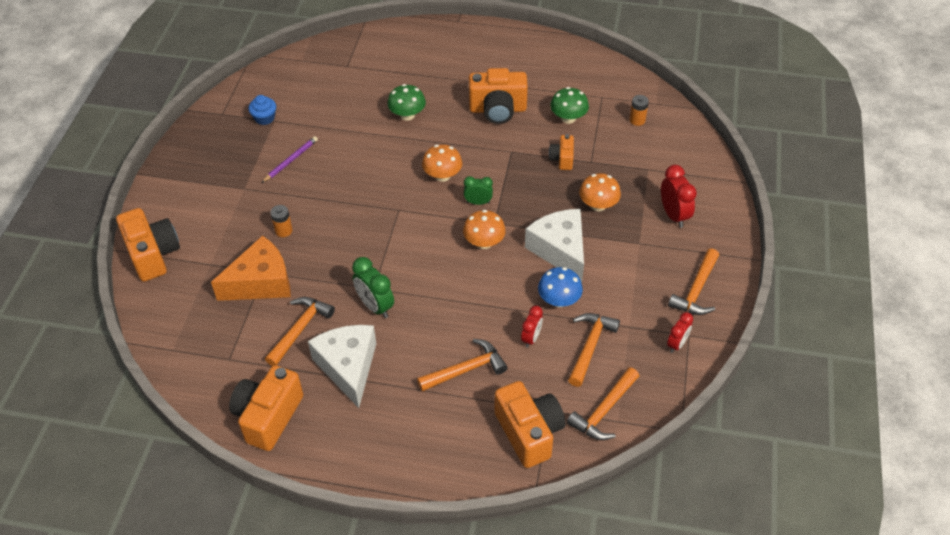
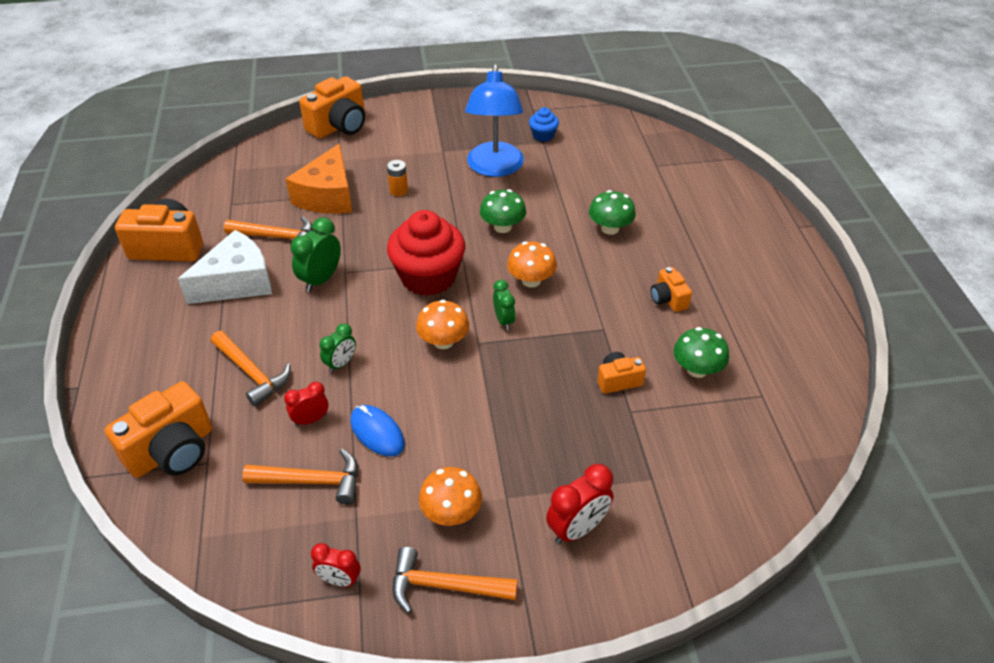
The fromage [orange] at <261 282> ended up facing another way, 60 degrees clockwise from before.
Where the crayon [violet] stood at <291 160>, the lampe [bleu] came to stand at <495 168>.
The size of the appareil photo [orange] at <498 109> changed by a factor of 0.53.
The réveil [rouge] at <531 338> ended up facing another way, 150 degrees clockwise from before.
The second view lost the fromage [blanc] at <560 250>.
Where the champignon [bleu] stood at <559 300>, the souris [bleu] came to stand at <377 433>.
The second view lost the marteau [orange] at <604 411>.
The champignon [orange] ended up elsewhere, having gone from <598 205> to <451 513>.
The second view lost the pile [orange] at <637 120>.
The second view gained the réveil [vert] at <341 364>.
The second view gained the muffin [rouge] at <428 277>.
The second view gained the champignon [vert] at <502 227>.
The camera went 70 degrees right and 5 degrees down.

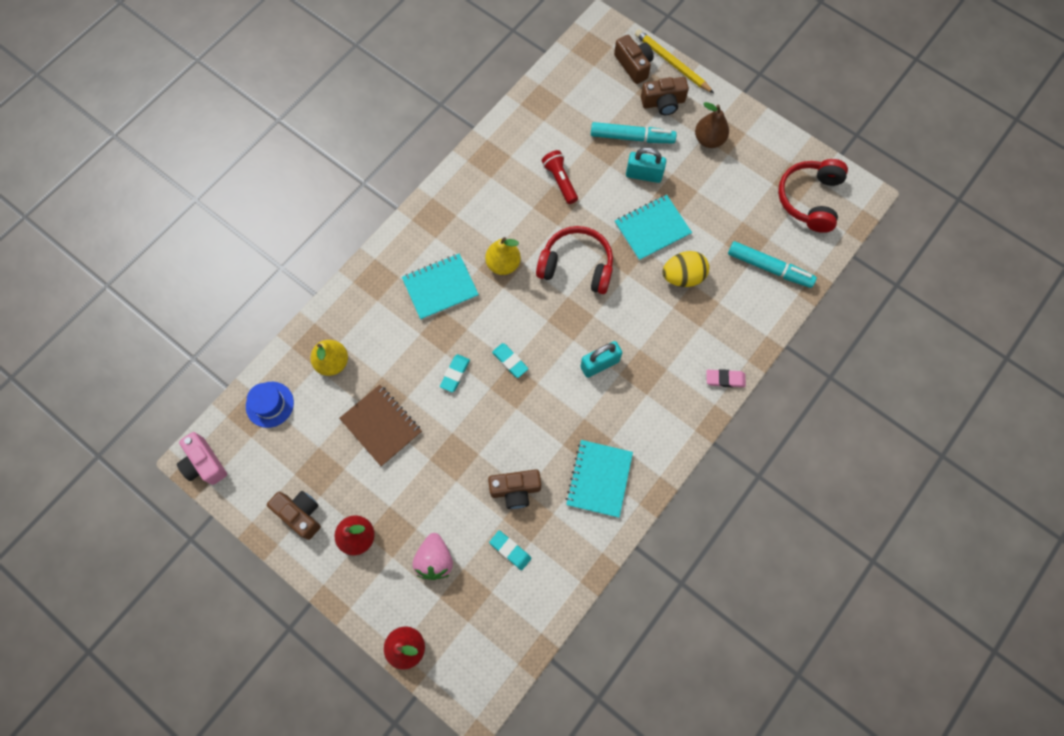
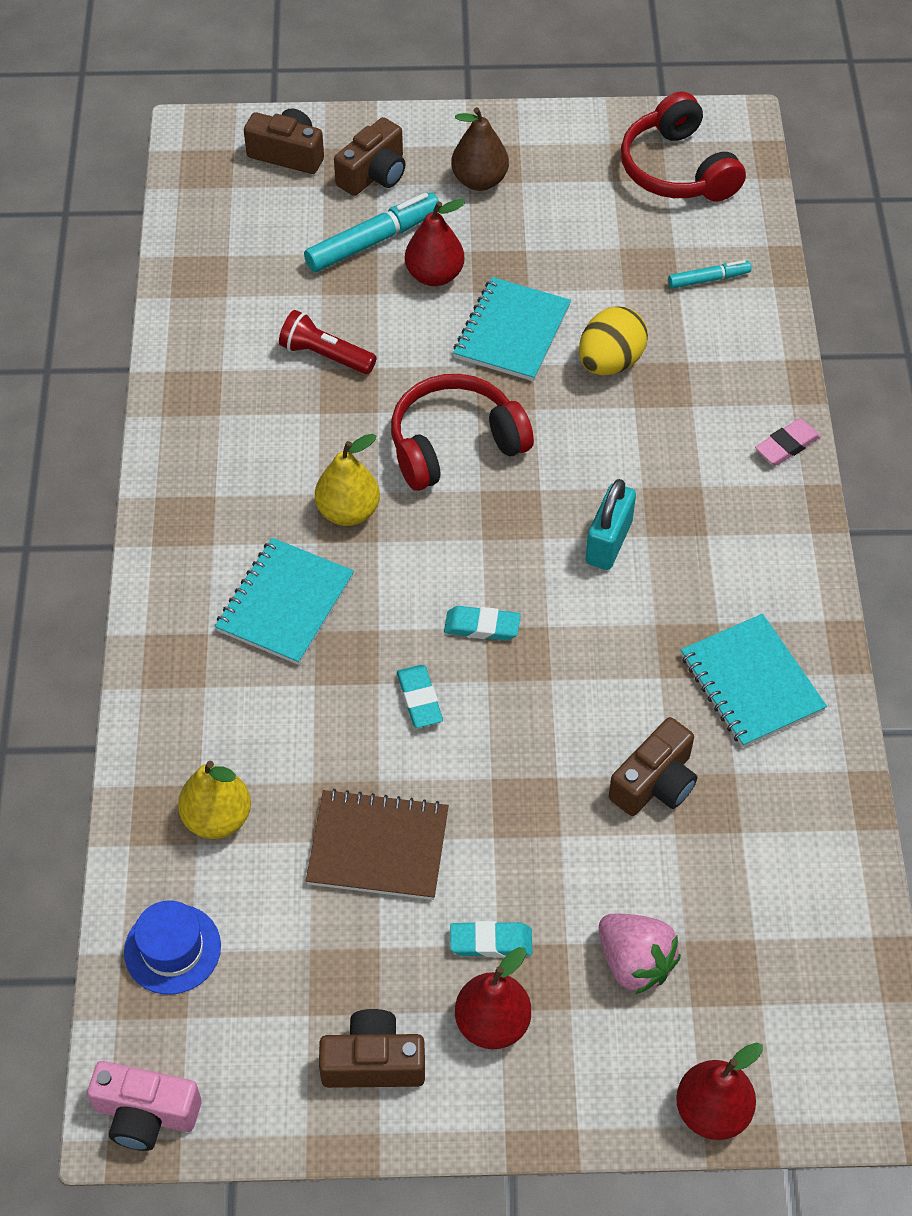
The gomme [turquoise] ended up elsewhere, having gone from <510 550> to <491 942>.
Where the cadenas [turquoise] stood at <644 175>, the poire [rouge] came to stand at <434 275>.
The second view lost the crayon [jaune] at <672 63>.
The size of the feutre [turquoise] at <769 268> changed by a factor of 0.56.
The camera went 40 degrees left and 15 degrees down.

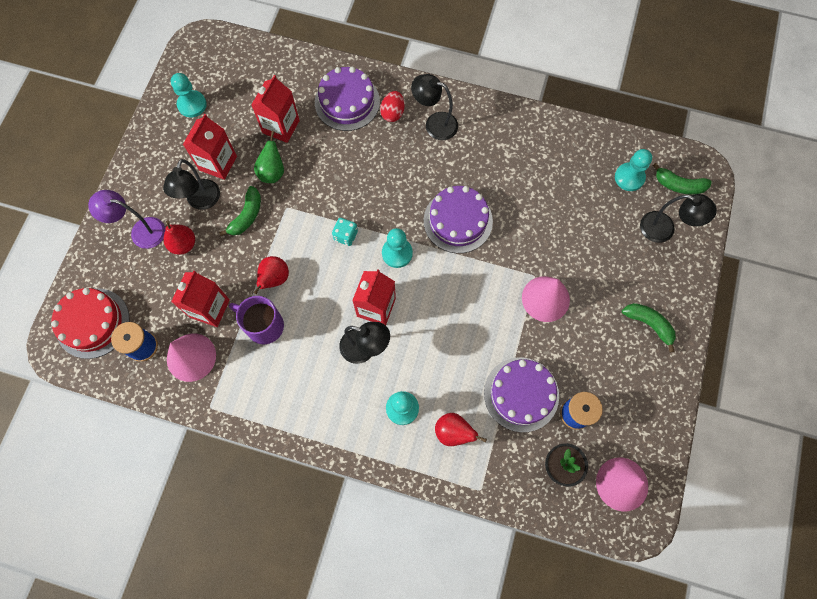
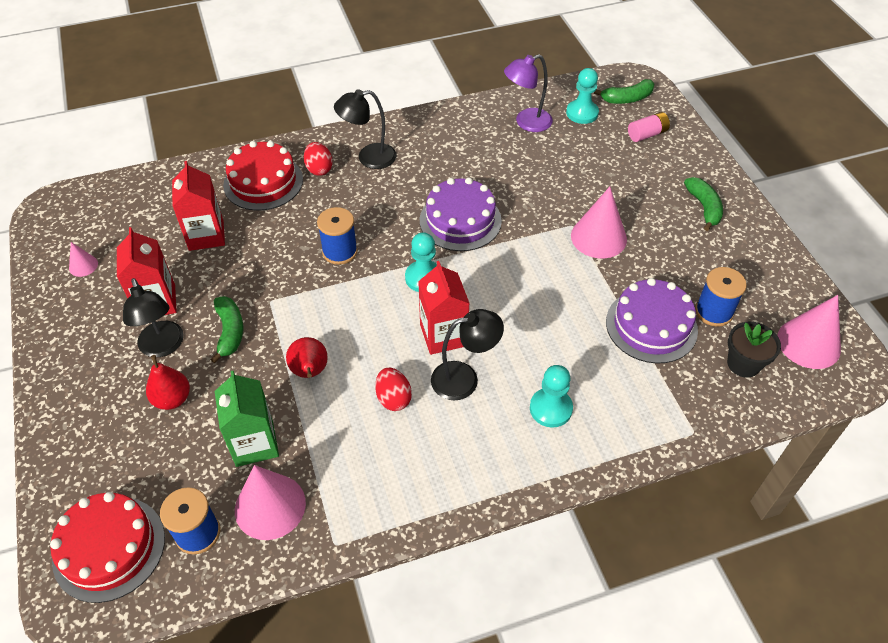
The lampe [violet] ended up elsewhere, having gone from <141 231> to <526 122>.
Where the pion [turquoise] stood at <192 105>, the cône [rose] came to stand at <83 265>.
What was the brique de lait [rouge] at <209 308> turned into the brique de lait [vert] at <254 443>.
The second view lost the tasse [violet] at <263 325>.
The second view lost the poire [vert] at <272 172>.
What was the gâteau [violet] at <347 102> turned into the gâteau [rouge] at <263 182>.
The second view lost the dé [turquoise] at <345 236>.
The second view lost the poire [rouge] at <453 432>.
The banane [vert] at <649 324> ended up facing another way, 75 degrees clockwise from before.
Where the lampe [noir] stood at <664 230>, the pile [rose] came to stand at <647 134>.
The second view gained the bobine [bleu] at <340 251>.
The second view gained the œuf [rouge] at <393 398>.
The camera went 35 degrees left and 20 degrees down.

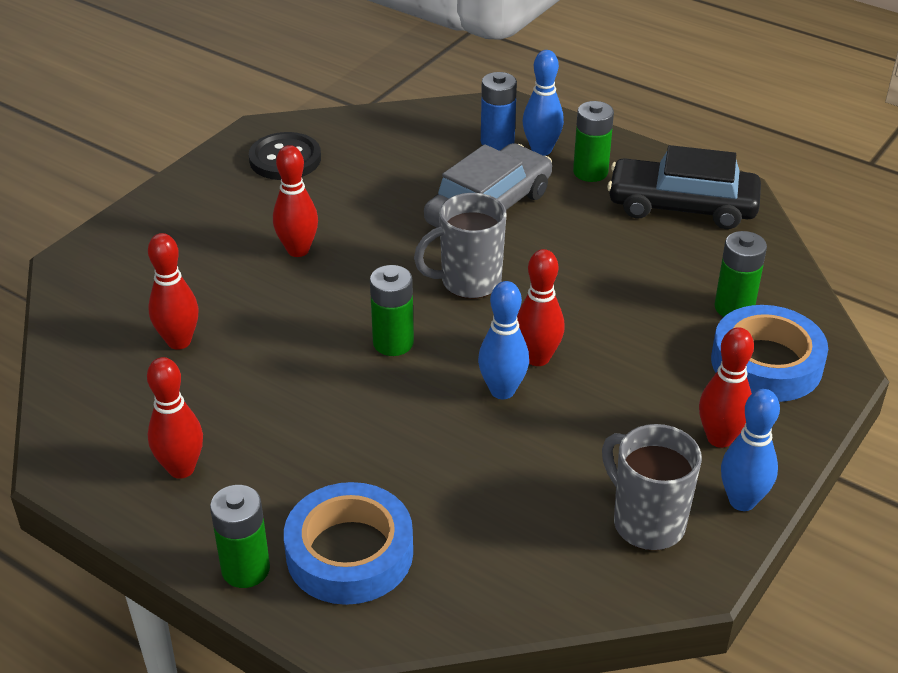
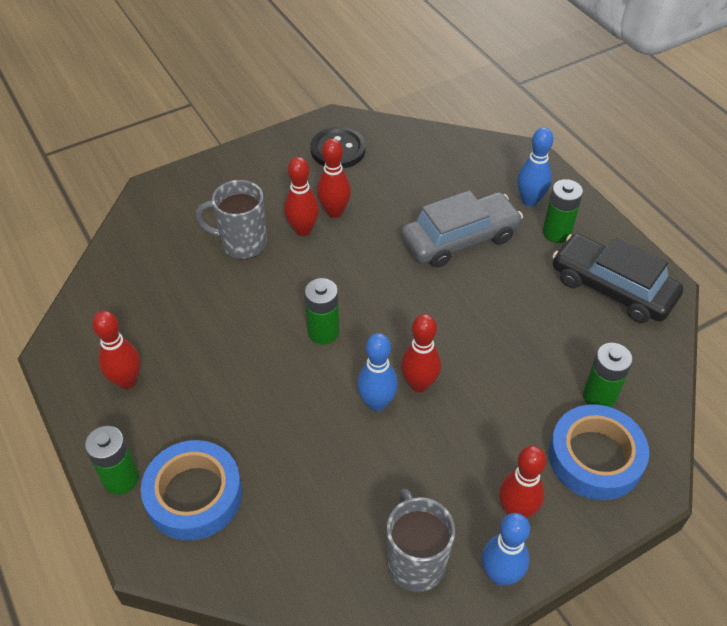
The quille [rouge] ended up elsewhere, having gone from <179 341> to <334 211>.
The tasse [gris] ended up elsewhere, having gone from <468 282> to <242 244>.
The second view lost the pile [bleu] at <497 142>.
The camera went 25 degrees right and 10 degrees up.

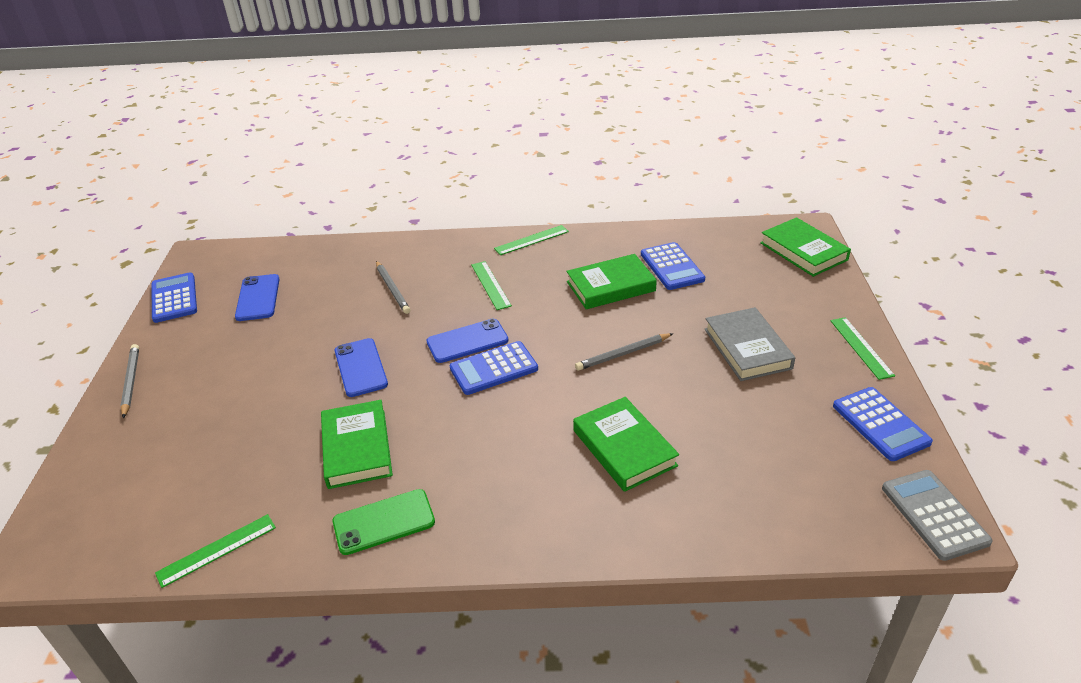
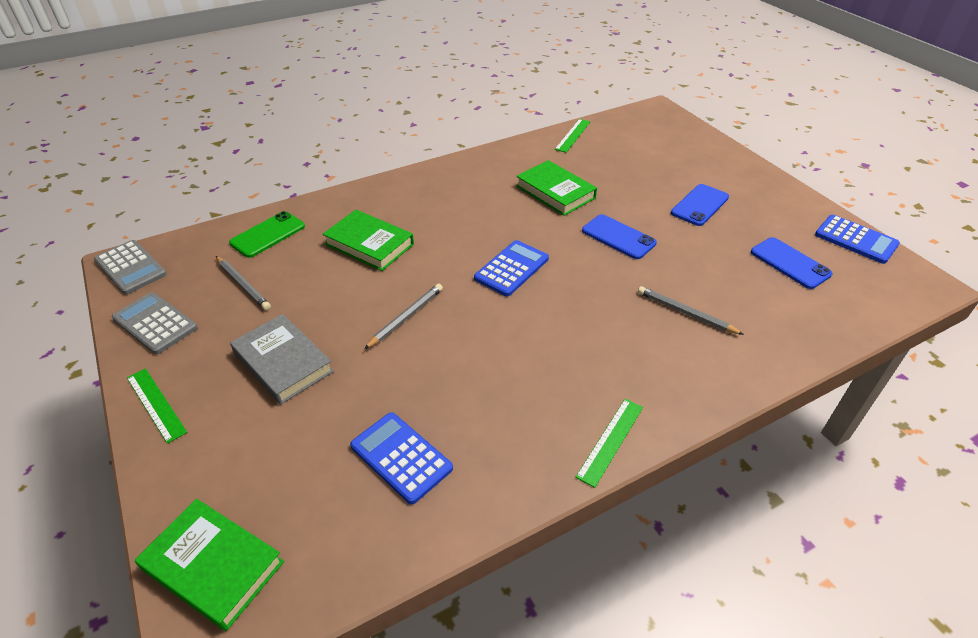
The crayon [gris] ended up elsewhere, having gone from <131 381> to <243 285>.
The téléphone [vert] ended up elsewhere, having gone from <384 522> to <268 235>.
The téléphone [bleu] ended up elsewhere, having gone from <467 341> to <699 205>.
The second view lost the règle [vert] at <491 285>.
The second view lost the livre [vert] at <611 286>.
What was the calculatrice [bleu] at <880 424> turned into the calculatrice [gris] at <155 323>.
The camera went 150 degrees right and 5 degrees up.

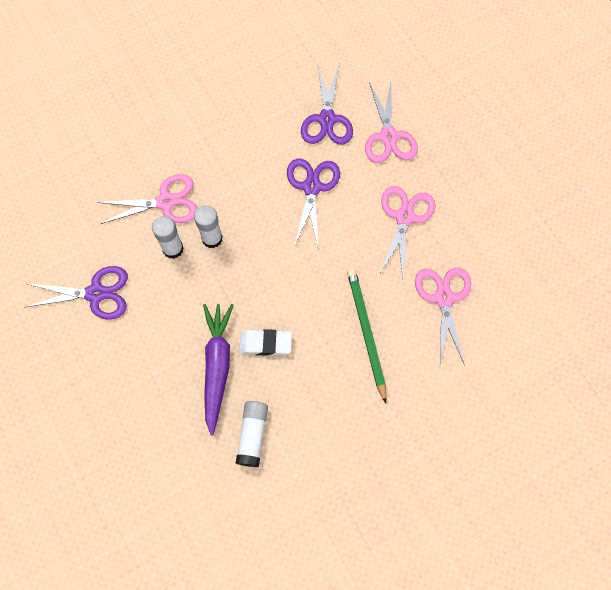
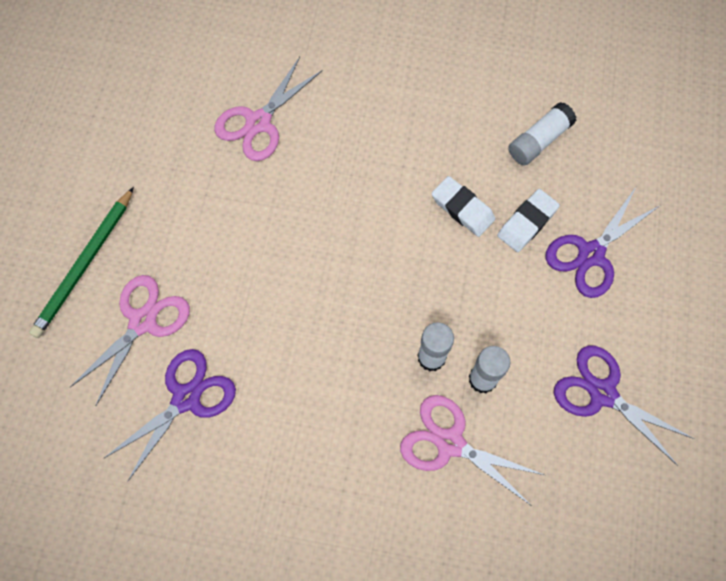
Where the carotte [violet] stood at <217 367>, the gomme [blanc] came to stand at <527 222>.
The ciseaux [violet] ended up elsewhere, having gone from <312 187> to <590 254>.
The crayon [vert] ended up elsewhere, having gone from <366 332> to <84 265>.
The second view lost the ciseaux [rose] at <405 217>.
The camera went 140 degrees left and 0 degrees up.

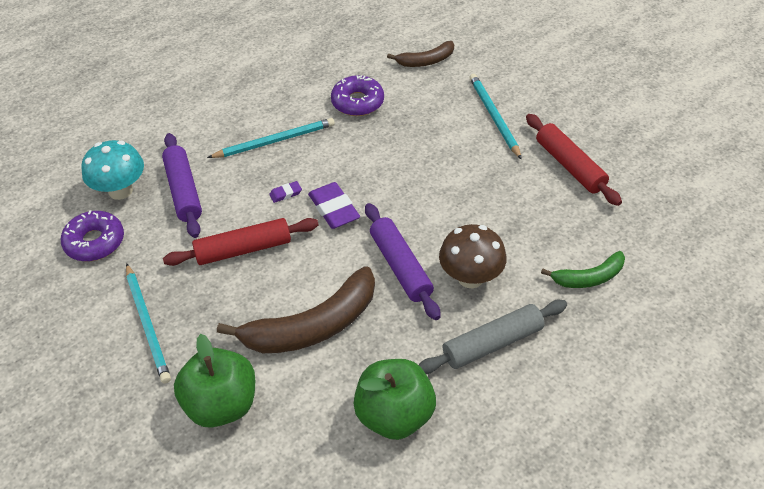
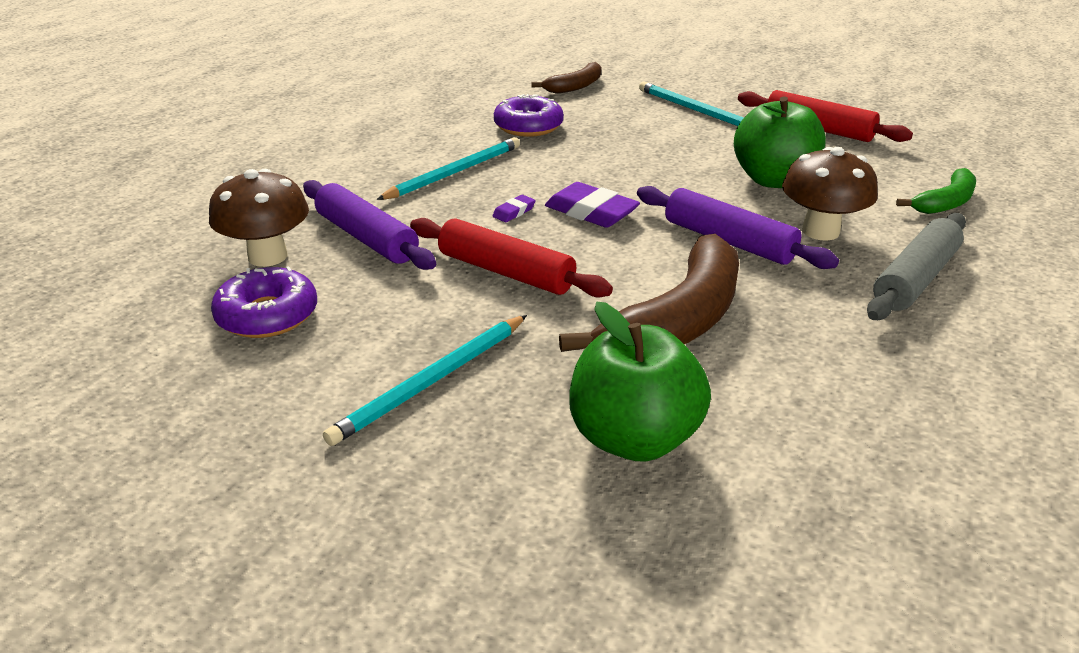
What was the champignon [turquoise] at <120 190> turned into the champignon [marron] at <268 256>.
The crayon [turquoise] at <147 324> ended up facing another way, 90 degrees clockwise from before.
The rouleau à pâtisserie [rouge] at <243 249> ended up facing another way, 75 degrees clockwise from before.
The pomme [vert] ended up elsewhere, having gone from <394 415> to <773 180>.
The camera went 25 degrees left and 15 degrees down.

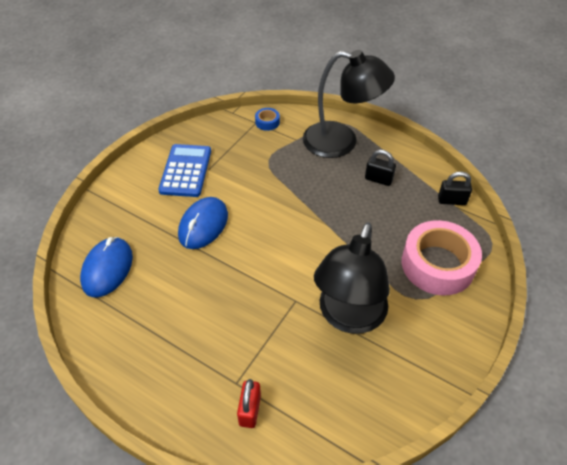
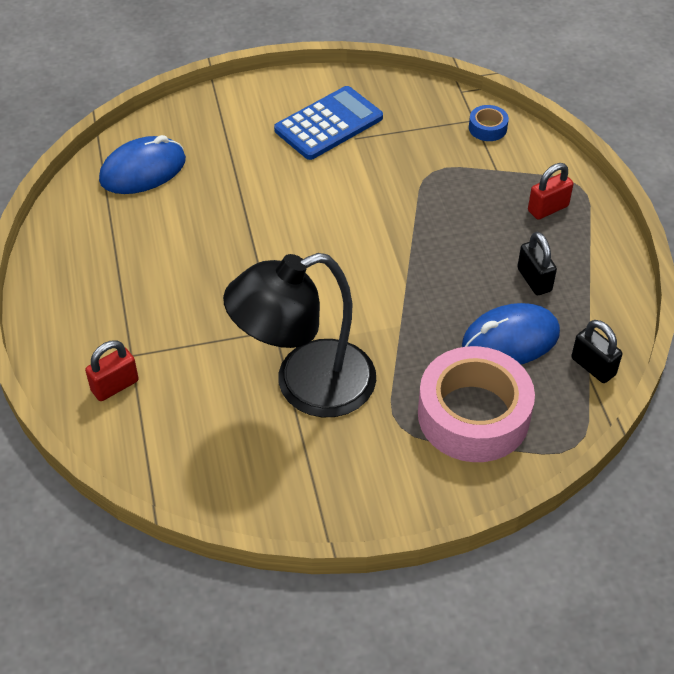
The souris [bleu] ended up elsewhere, having gone from <203 225> to <510 339>.
Where the lampe [noir] stood at <341 142>, the cadenas [rouge] came to stand at <548 208>.
The camera went 45 degrees right and 0 degrees up.

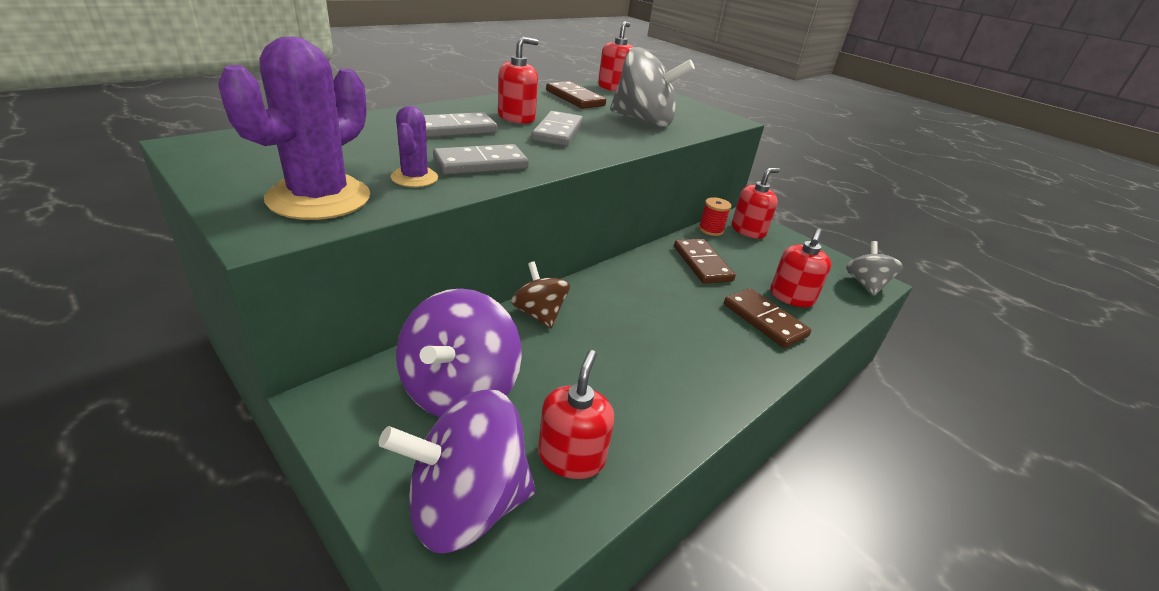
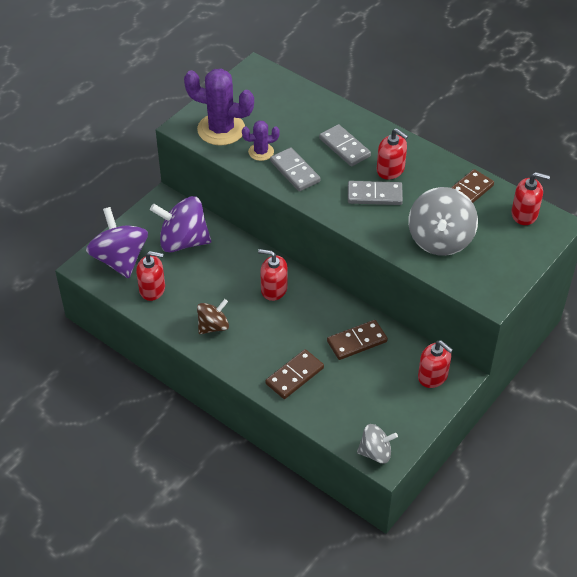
The toupie [marron] ended up elsewhere, having gone from <539 314> to <213 326>.
The second view lost the bobine [rouge] at <711 230>.
The distributeur de savon [rouge] ended up elsewhere, having gone from <791 297> to <274 289>.
The camera went 85 degrees right and 15 degrees up.

